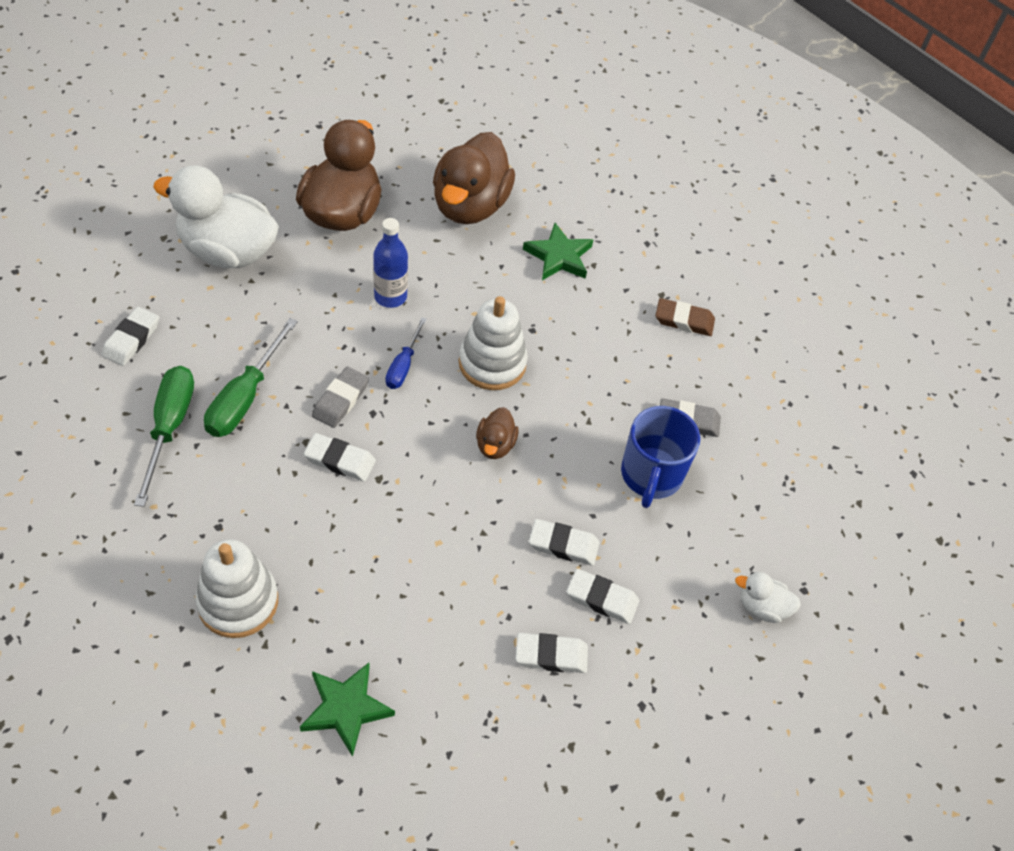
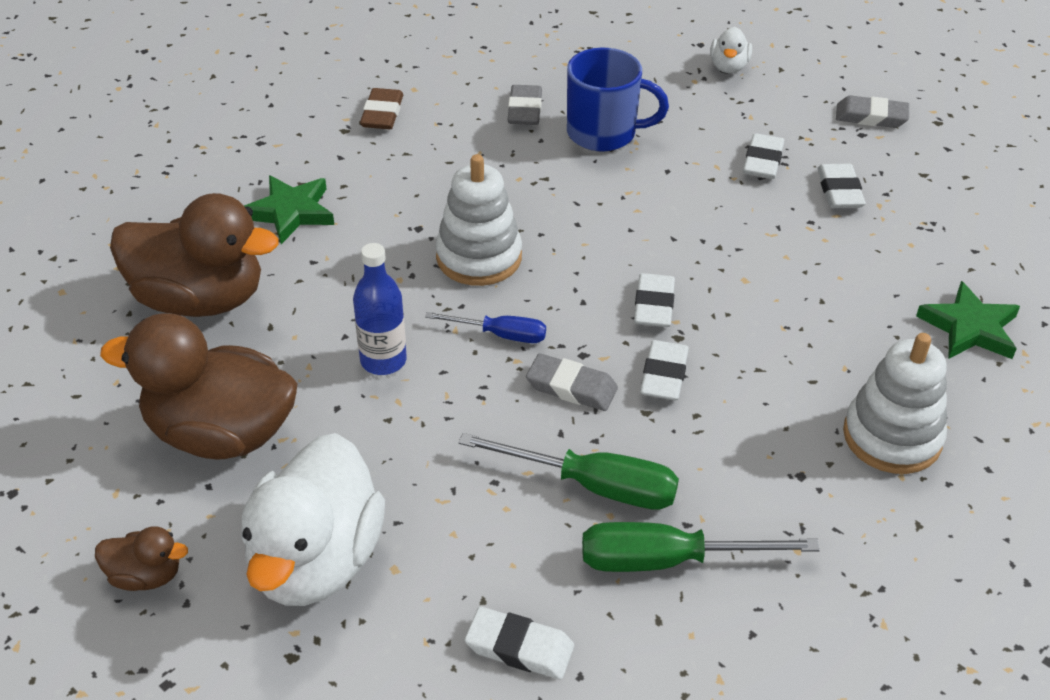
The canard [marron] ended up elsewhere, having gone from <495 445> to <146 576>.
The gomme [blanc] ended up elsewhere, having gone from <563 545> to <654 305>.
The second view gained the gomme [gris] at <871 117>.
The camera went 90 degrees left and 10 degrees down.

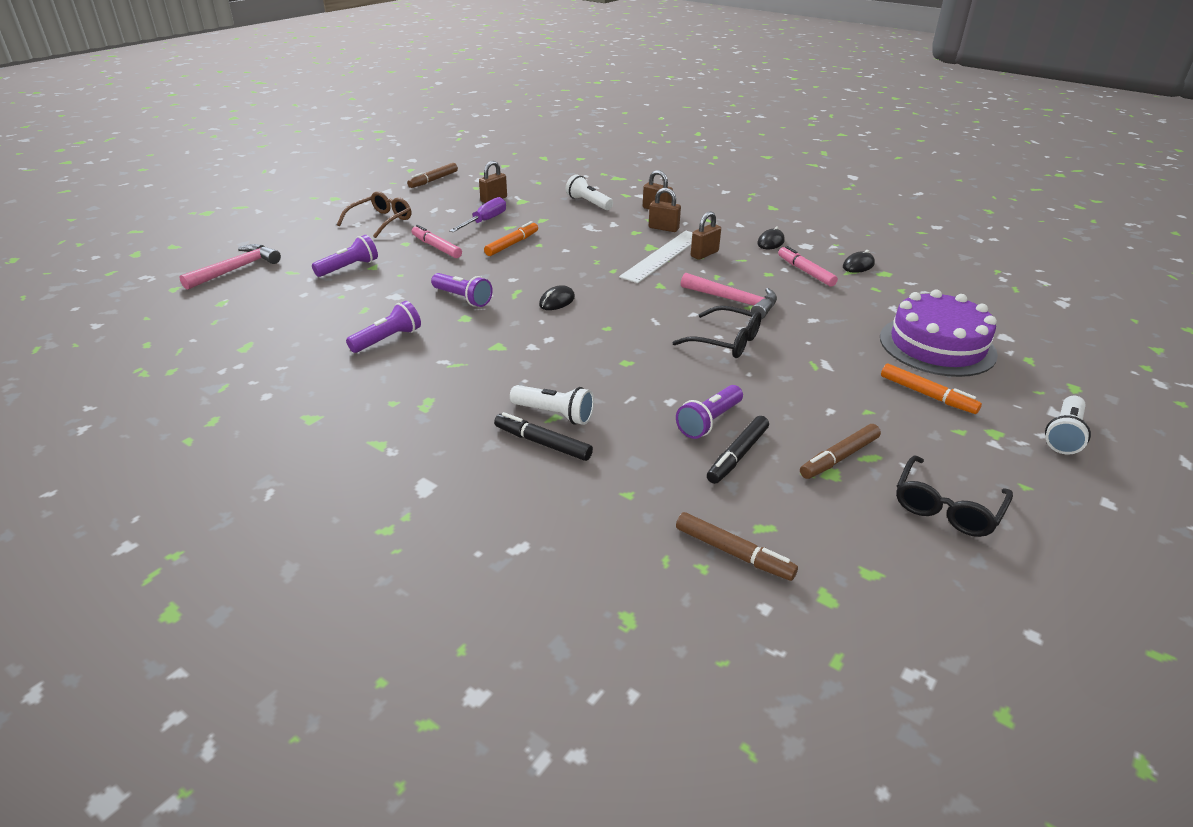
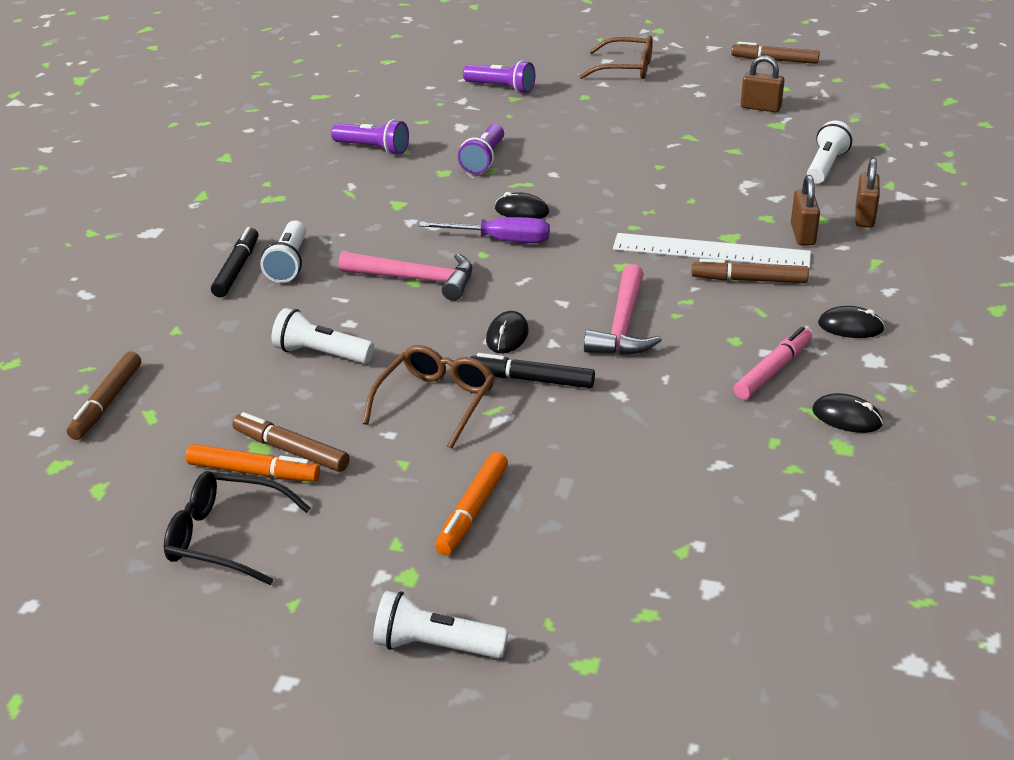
The marteau [rose] ended up elsewhere, having gone from <236 269> to <416 279>.
The second view lost the feutre [rose] at <436 247>.
The tournevis [violet] ended up elsewhere, having gone from <484 221> to <501 240>.
The feutre [orange] ended up elsewhere, having gone from <512 244> to <253 472>.
Where the lunettes [noir] stood at <725 341>, the souris [noir] came to stand at <507 336>.
What was the lampe de poche [violet] at <709 421> turned into the lampe de poche [blanc] at <321 354>.
Where the cadenas [marron] stood at <704 254>, the feutre [marron] came to stand at <749 280>.
The feutre [noir] ended up elsewhere, having gone from <737 455> to <531 379>.
The second view lost the gâteau [violet] at <937 345>.
The second view gained the lunettes [marron] at <435 402>.
The camera went 70 degrees right and 0 degrees up.

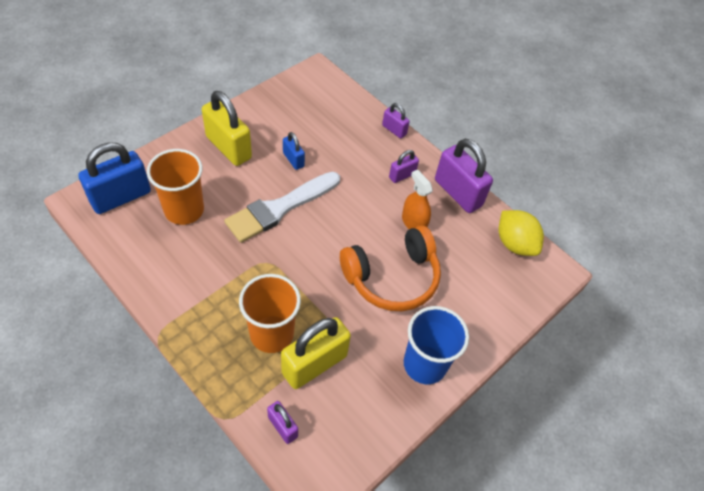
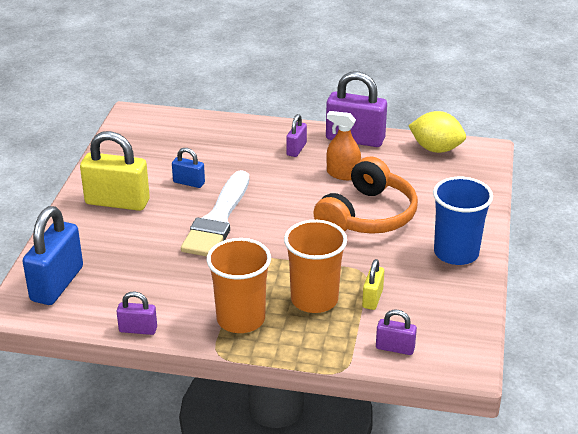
The gobelet [orange] ended up elsewhere, having gone from <184 210> to <241 319>.
The size of the cadenas [jaune] at <314 364> changed by a factor of 0.51.
The cadenas [violet] ended up elsewhere, having gone from <394 130> to <138 329>.
The camera went 30 degrees left and 20 degrees down.

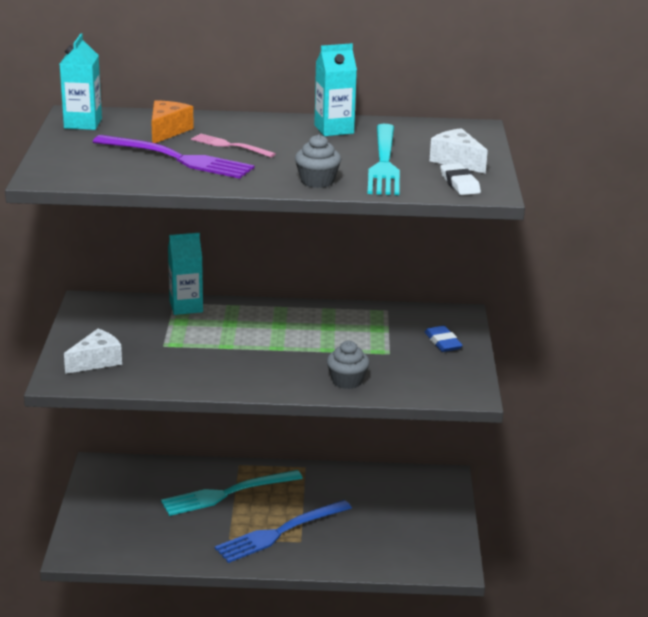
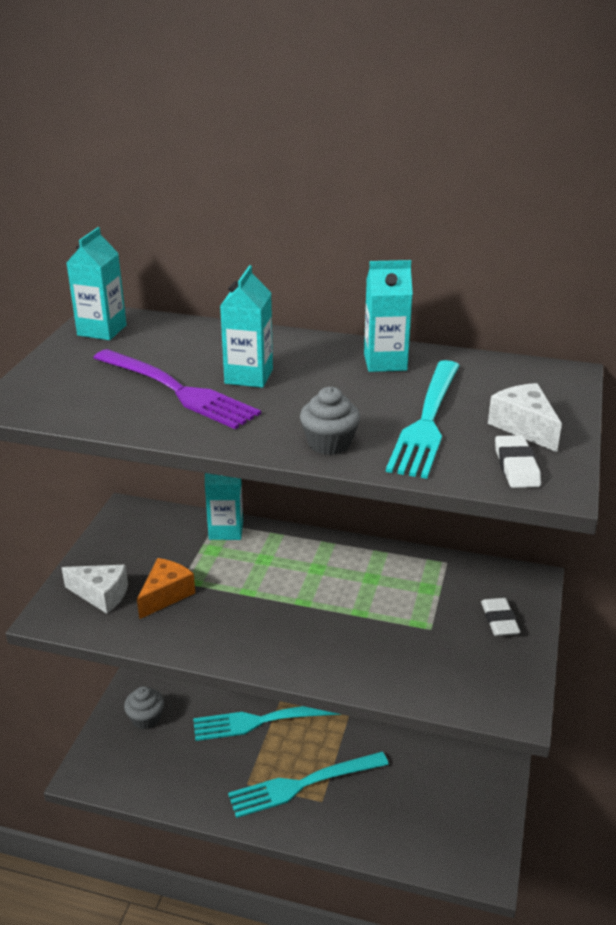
The fromage [blanc] at <96 361> ended up facing another way, 45 degrees clockwise from before.
The fromage [orange] ended up elsewhere, having gone from <167 131> to <166 595>.
Where the fourchette [rose] stood at <229 146>, the brique de lait [turquoise] came to stand at <249 376>.
What was the fourchette [bleu] at <279 533> turned into the fourchette [turquoise] at <302 785>.
The muffin [gris] ended up elsewhere, having gone from <347 381> to <146 718>.
What was the gomme [bleu] at <443 342> turned into the gomme [blanc] at <499 620>.
The camera went 15 degrees right and 5 degrees up.

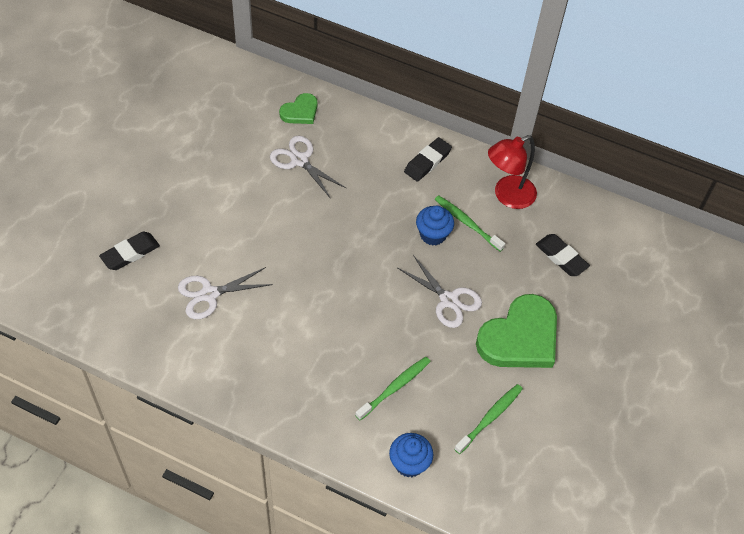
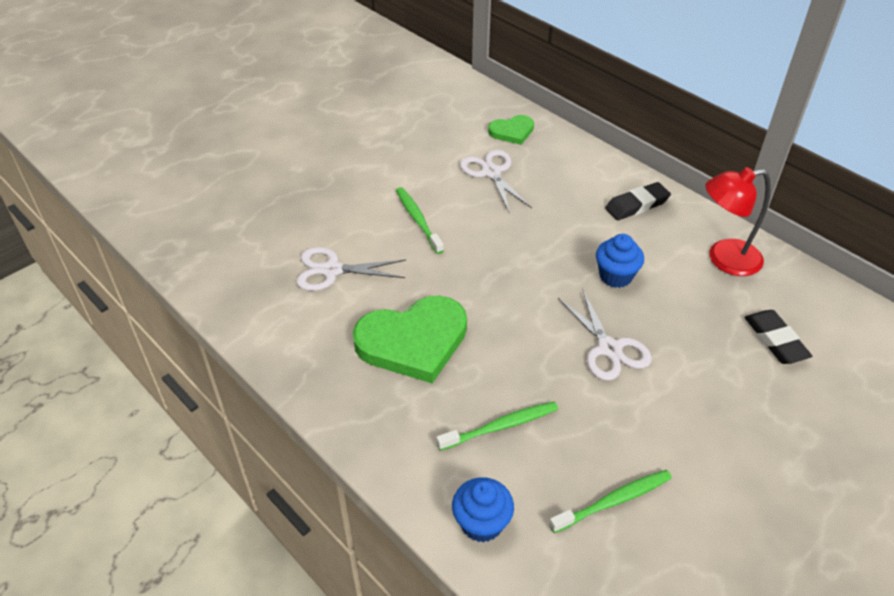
The second view lost the gomme [noir] at <130 253>.
The brosse à dents [vert] ended up elsewhere, having gone from <467 223> to <418 219>.
The cœur [vert] ended up elsewhere, having gone from <520 337> to <413 341>.
The camera went 25 degrees right and 10 degrees down.

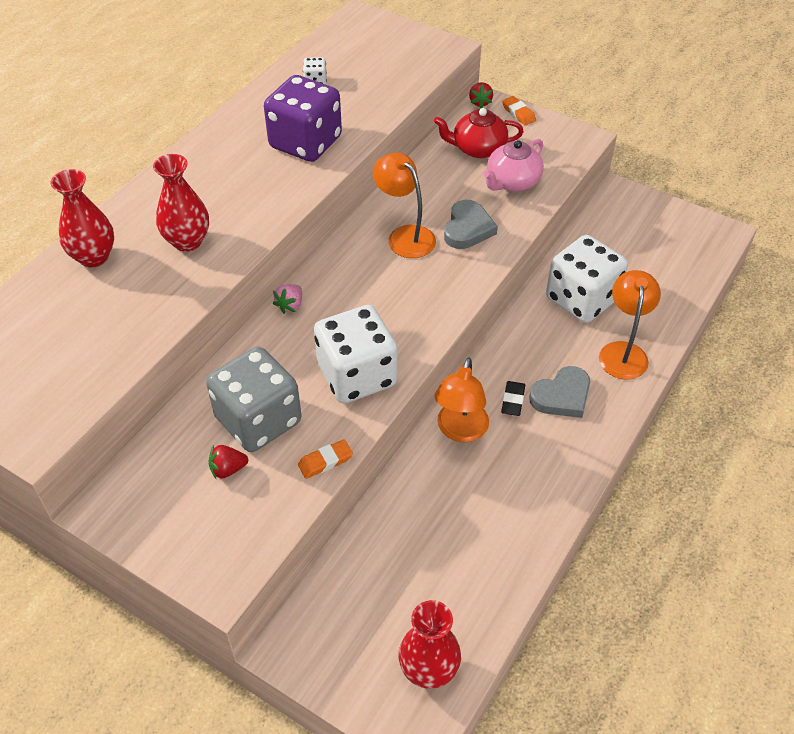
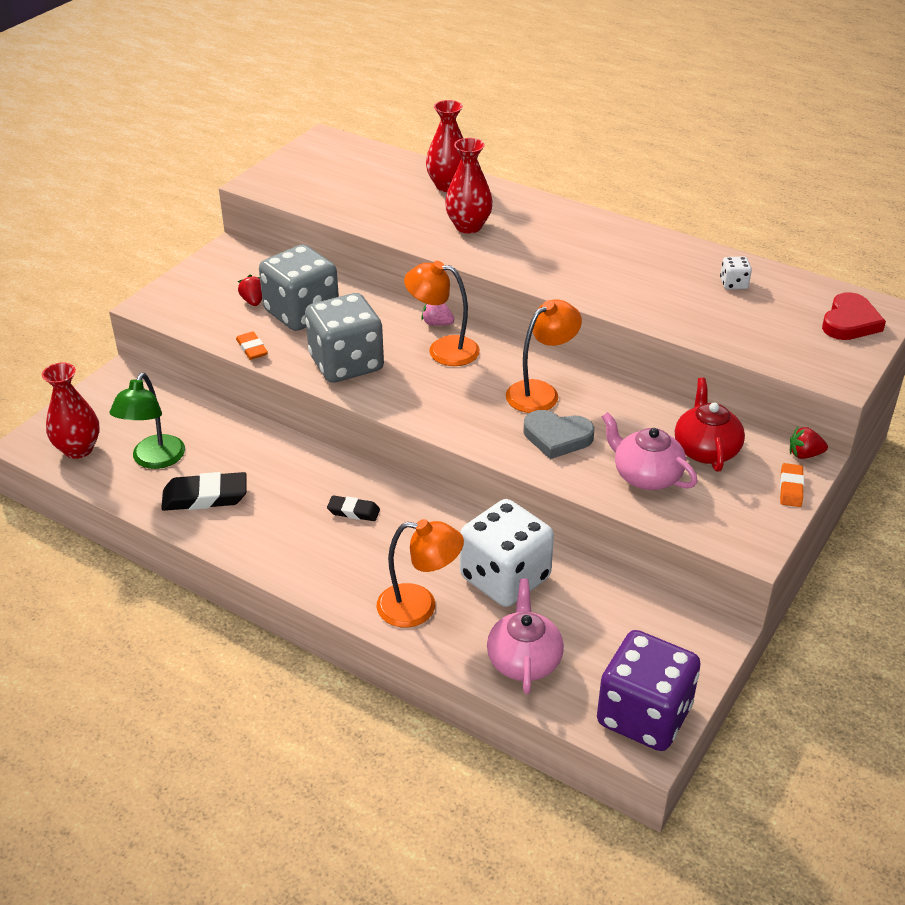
The dé [violet] ended up elsewhere, having gone from <305 143> to <644 715>.
What was the dé [blanc] at <357 375> turned into the dé [gris] at <346 364>.
The lampe [orange] ended up elsewhere, having gone from <460 431> to <443 349>.
The gomme [orange] at <518 113> ended up facing another way, 45 degrees counterclockwise from before.
The second view lost the cœur [gris] at <562 396>.
The second view gained the lampe [vert] at <154 460>.
The second view gained the gomme [noir] at <205 497>.
The second view gained the théière [rose] at <524 660>.
The second view gained the cœur [rouge] at <850 322>.
The camera went 90 degrees right and 10 degrees down.

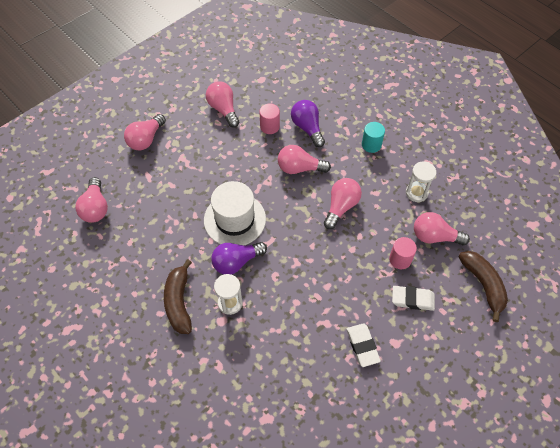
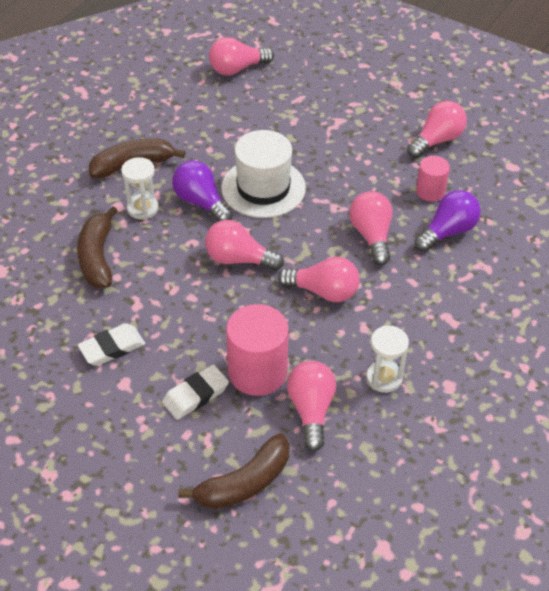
The ampoule [rose] ended up elsewhere, having gone from <146 139> to <239 259>.
The second view lost the cylindre [turquoise] at <371 145>.
The size of the cylindre [rose] at <400 259> changed by a factor of 1.75.
The gomme [blanc] at <412 299> ended up facing another way, 60 degrees clockwise from before.
The second view gained the banane [marron] at <97 257>.
The camera went 75 degrees right and 10 degrees down.

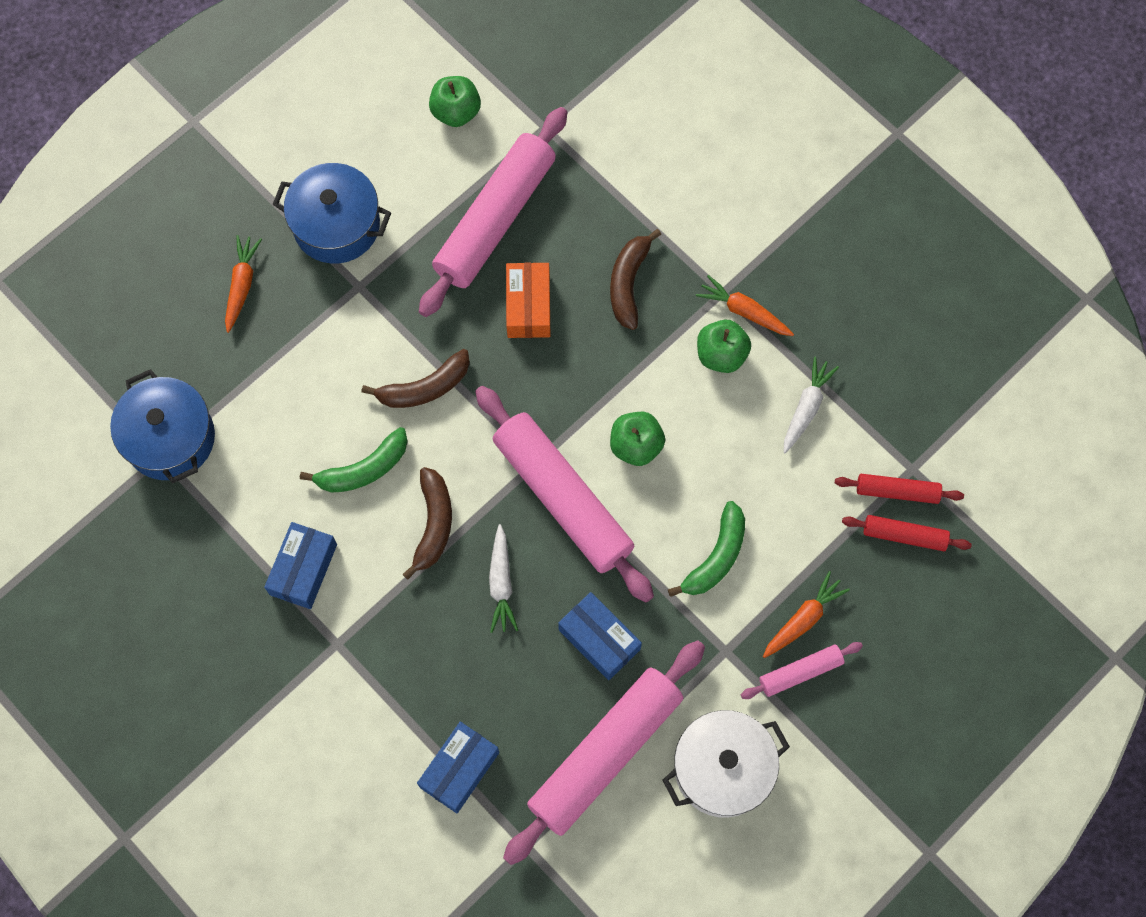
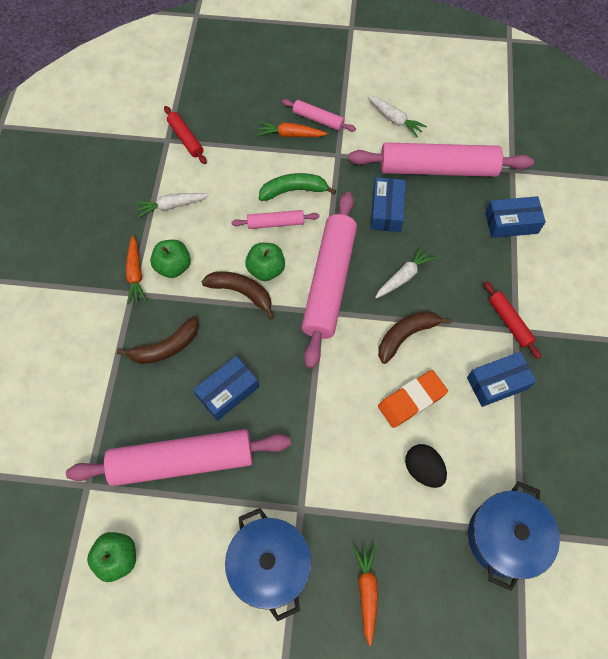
The carotte [orange] at <242 285> ended up facing another way, 120 degrees clockwise from before.
Where the banane [vert] stood at <364 469>, the gomme [orange] came to stand at <412 400>.
The banane [marron] ended up elsewhere, having gone from <424 388> to <241 292>.
What was the boîte [orange] at <528 306> turned into the boîte [bleu] at <228 391>.
Where the marmite [blanc] stood at <722 769>, the carotte [blanc] came to stand at <394 119>.
The rouleau à pâtisserie [rouge] ended up elsewhere, having gone from <904 535> to <509 322>.
The second view gained the rouleau à pâtisserie [rose] at <275 223>.
The second view gained the œuf [noir] at <423 469>.
The camera went 130 degrees left and 5 degrees down.

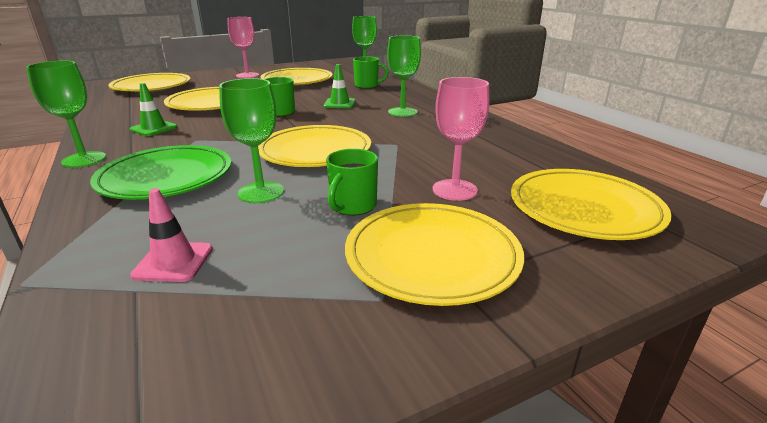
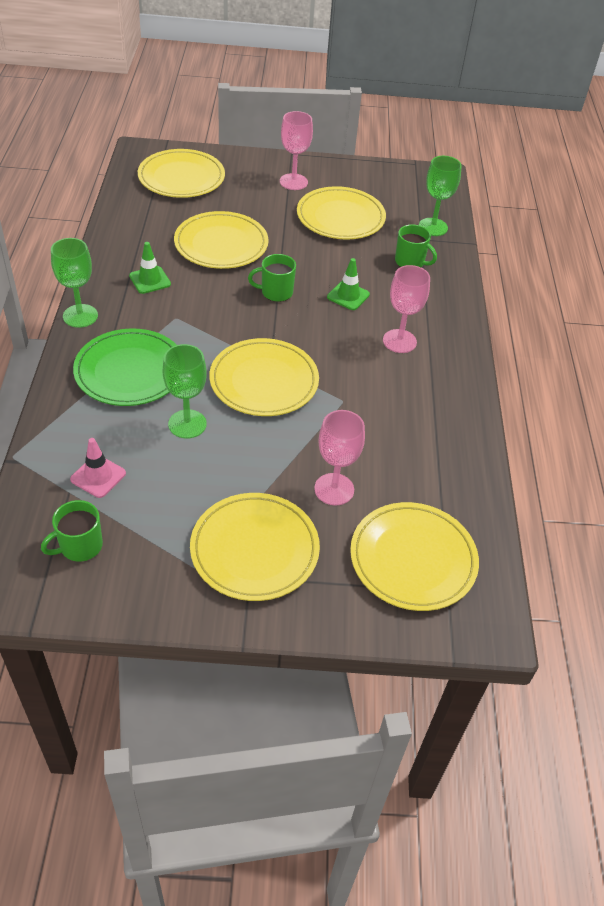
The tasse [vert] ended up elsewhere, having gone from <352 206> to <80 546>.
What was the verre à pied [vert] at <402 112> turned into the verre à pied [rose] at <399 341>.
The camera went 25 degrees right and 20 degrees up.

